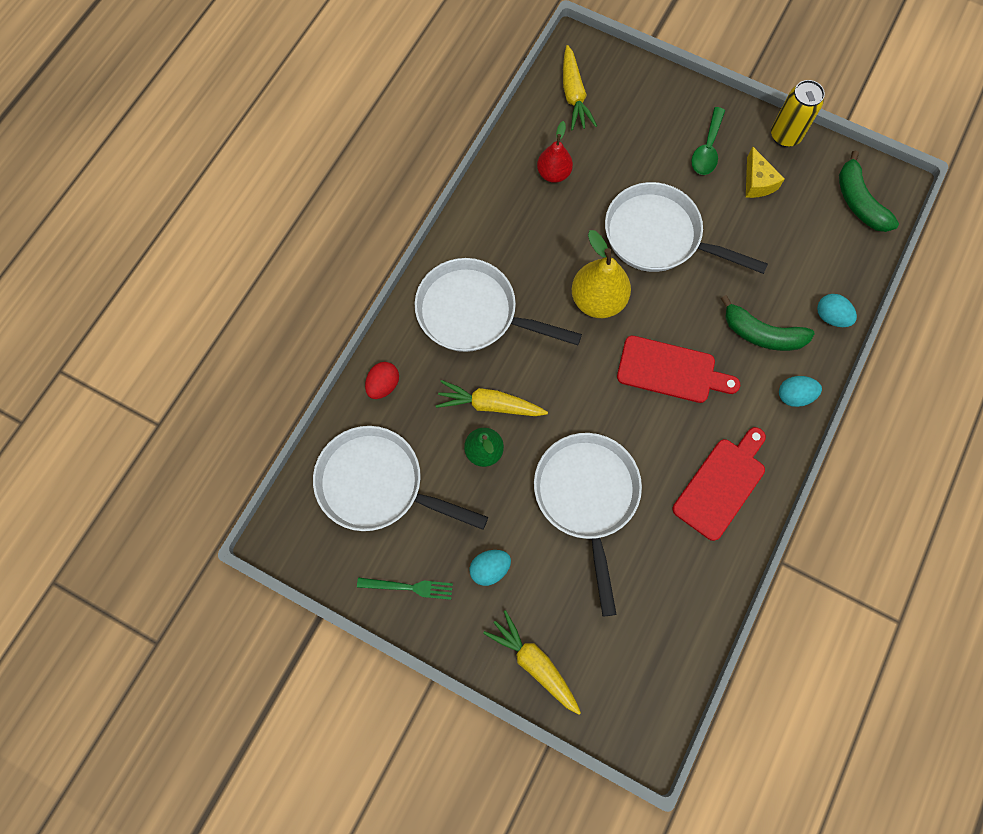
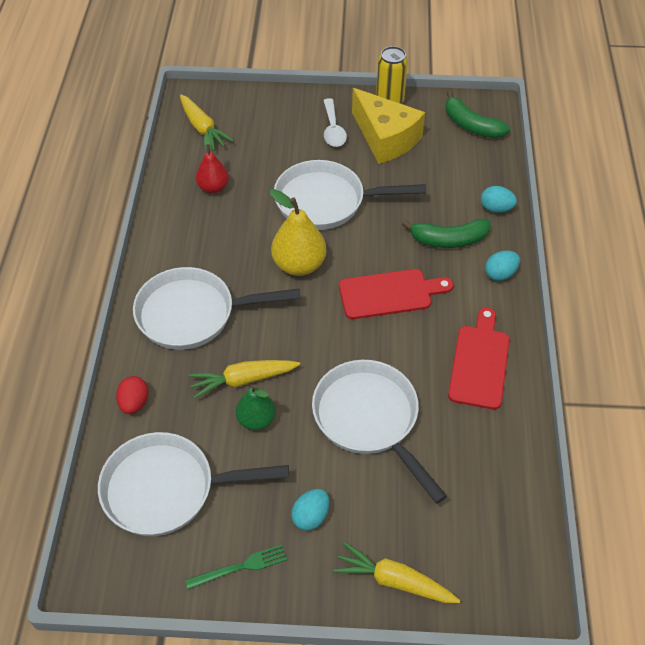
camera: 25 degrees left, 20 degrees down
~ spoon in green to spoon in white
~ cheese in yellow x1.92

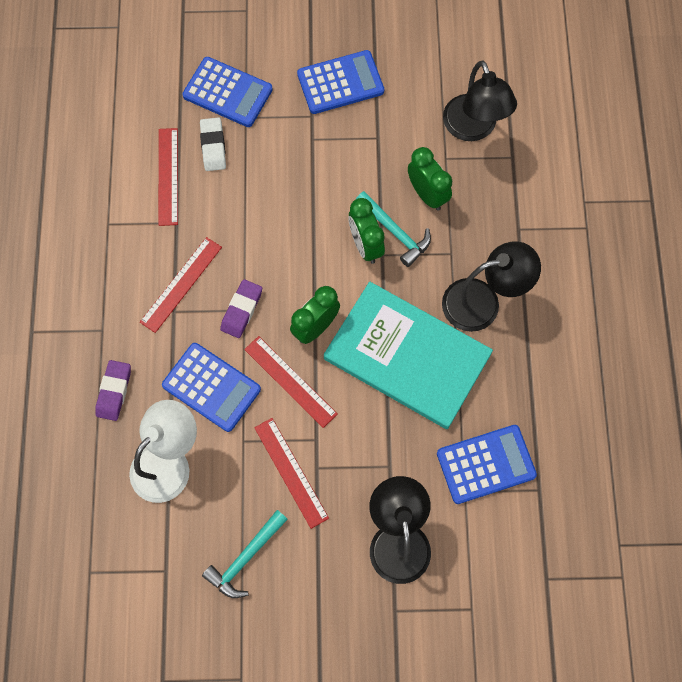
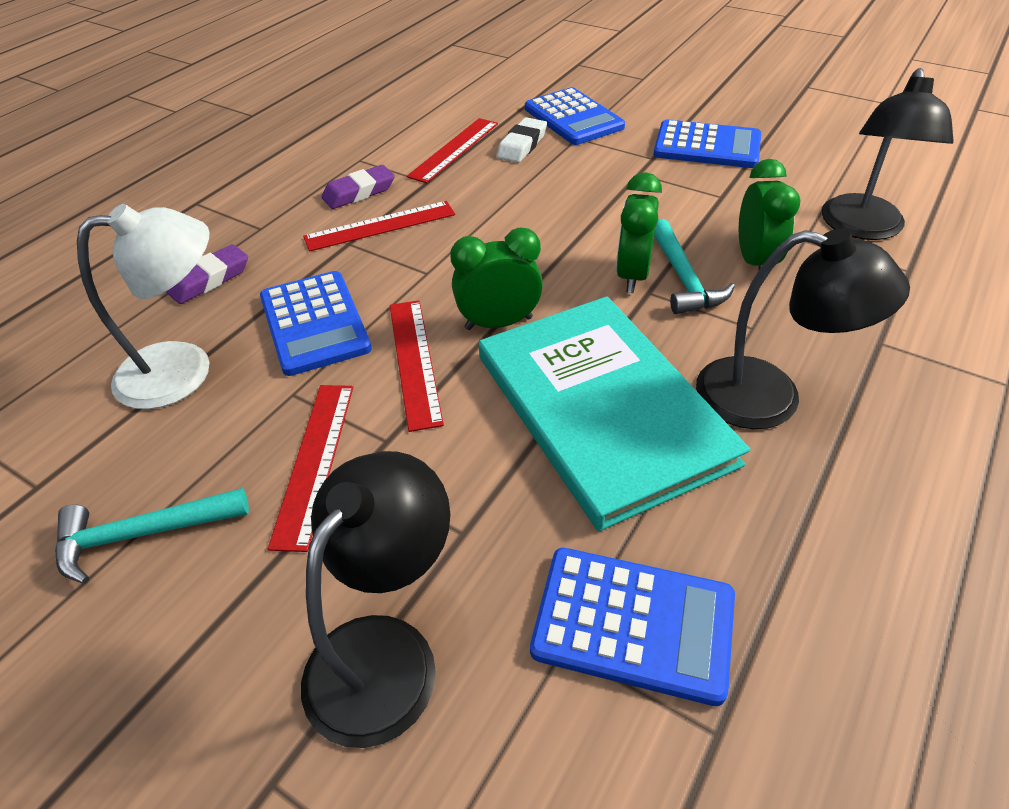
camera: 35 degrees right, 25 degrees down
~ eraser in purple (2nd from left)

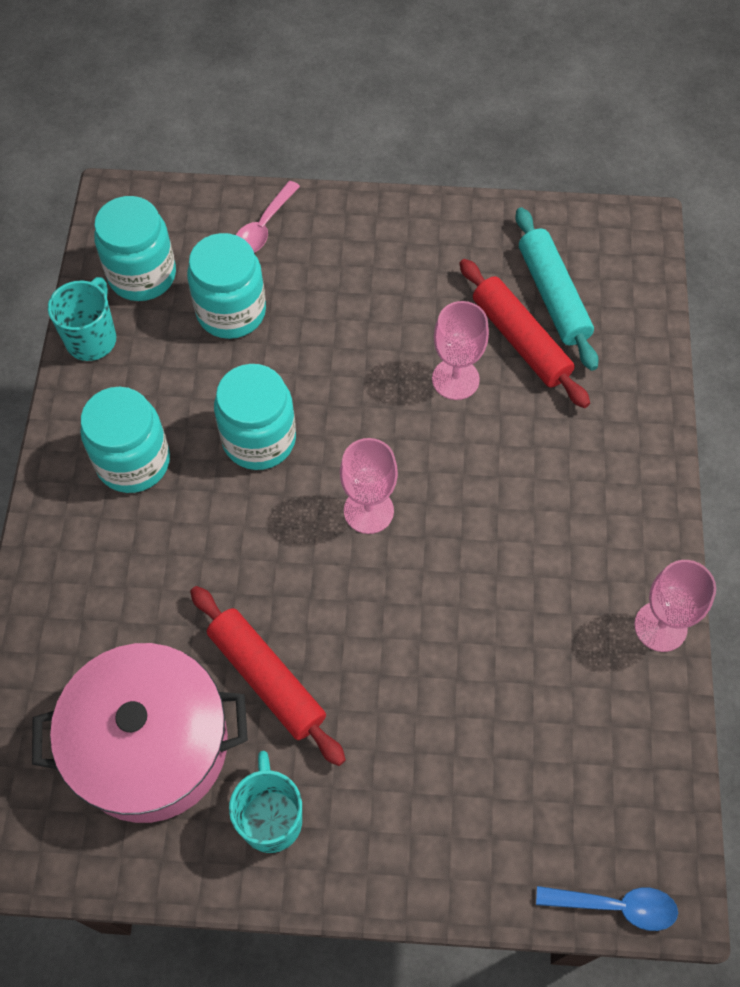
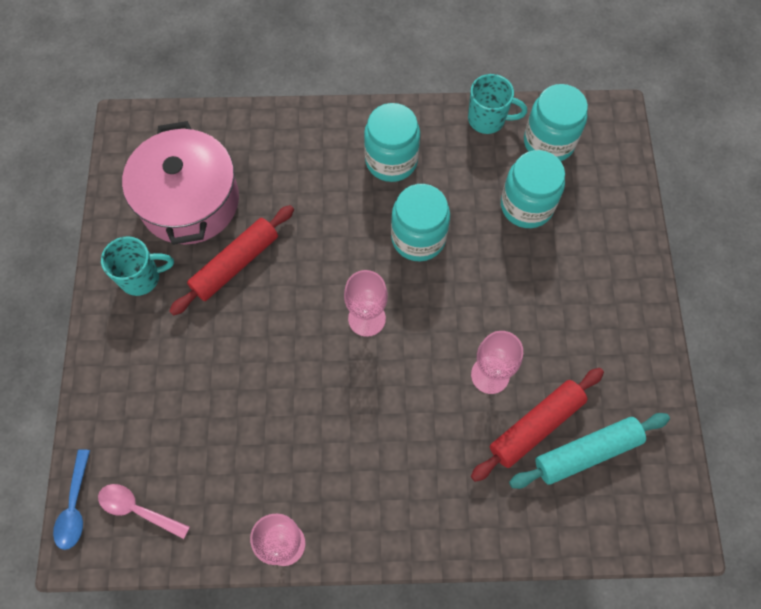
camera: 85 degrees right, 5 degrees up
~ spoon in pink

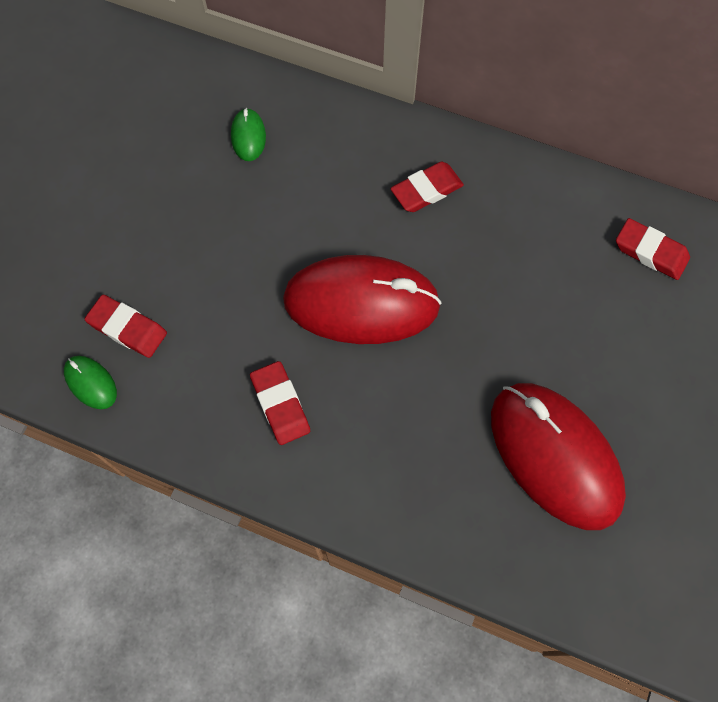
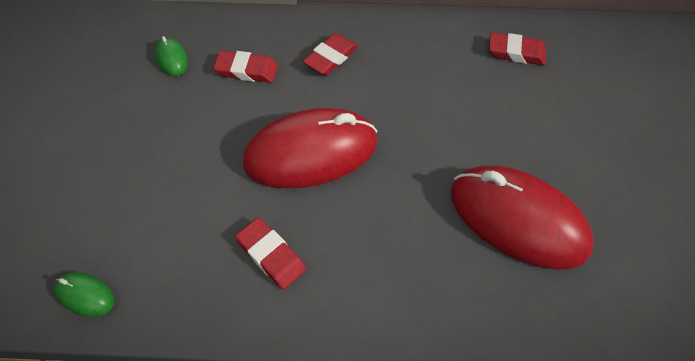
camera: 20 degrees left, 10 degrees down
~ eraser in red (1st from left)

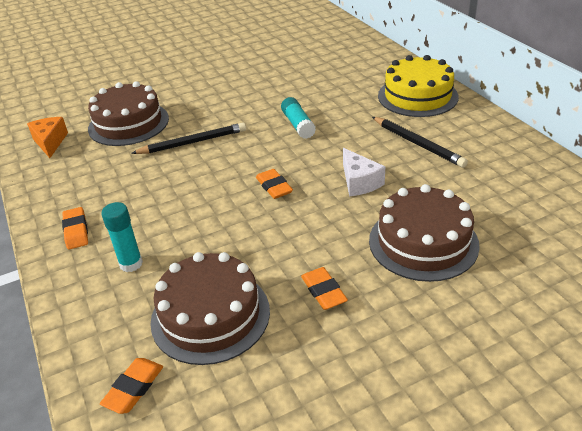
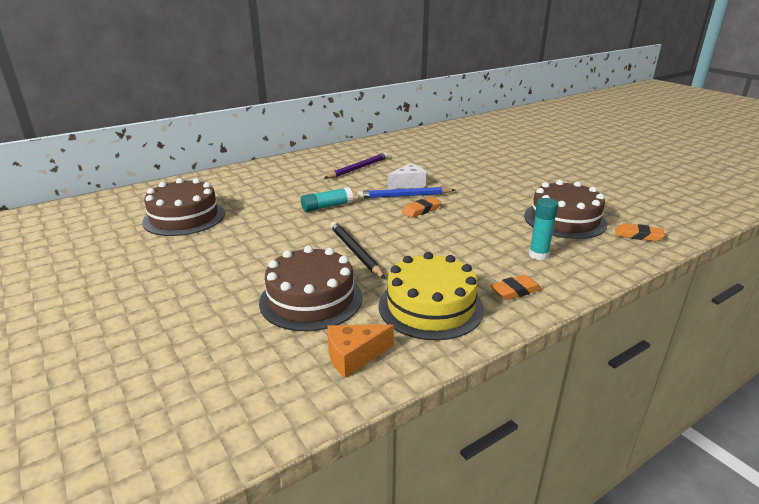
camera: 100 degrees left, 10 degrees down
- eraser in orange (4th from left)
~ cake in brown (3rd from left in the first image) to cake in brown (1st from left)
~ pencil in black (2nd from left) to pencil in purple
~ cake in yellow
+ pencil in blue

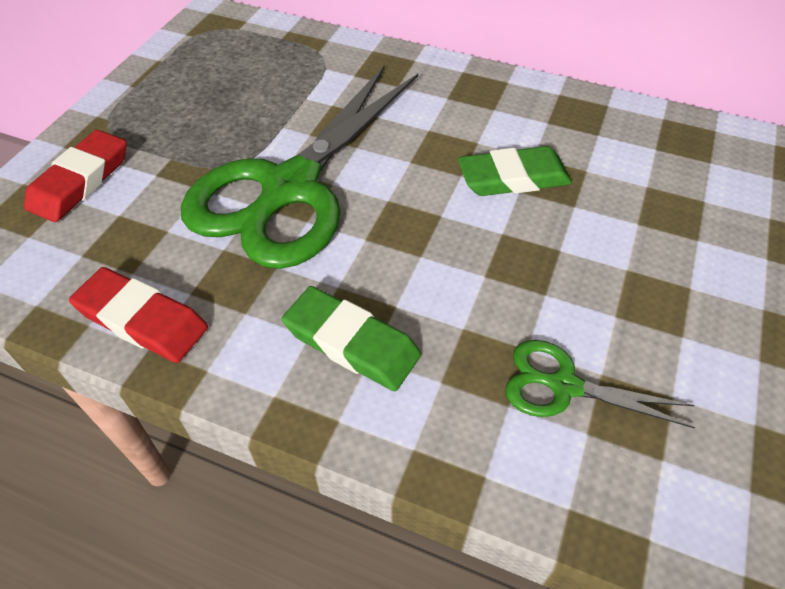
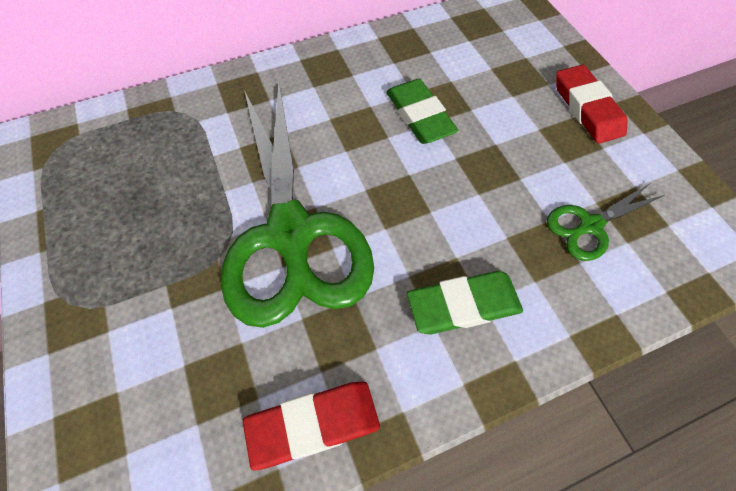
camera: 45 degrees left, 10 degrees up
~ eraser in red (1st from left in the first image) to eraser in red (2nd from left)
~ eraser in green (2nd from left in the first image) 60 degrees counterclockwise

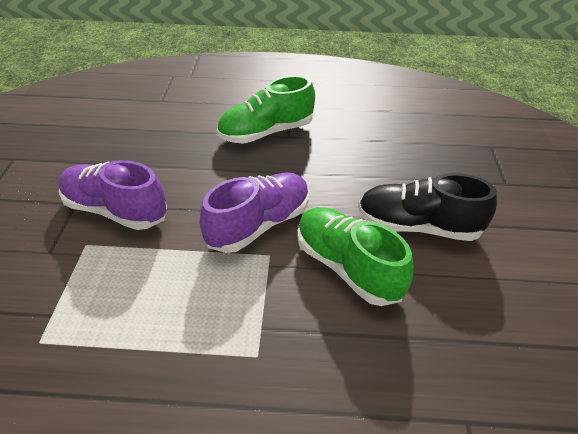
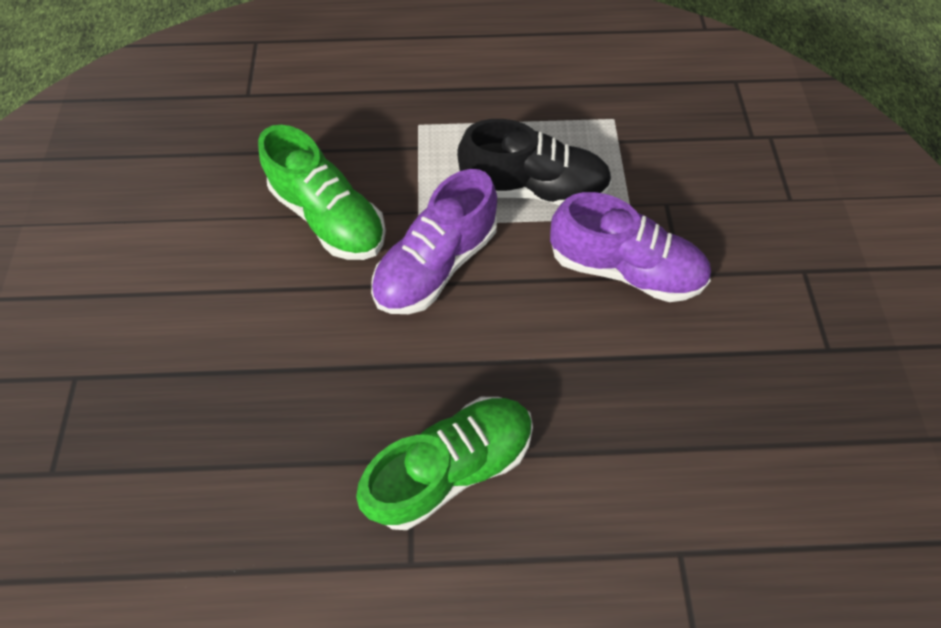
camera: 175 degrees right, 20 degrees up
~ shoe in black

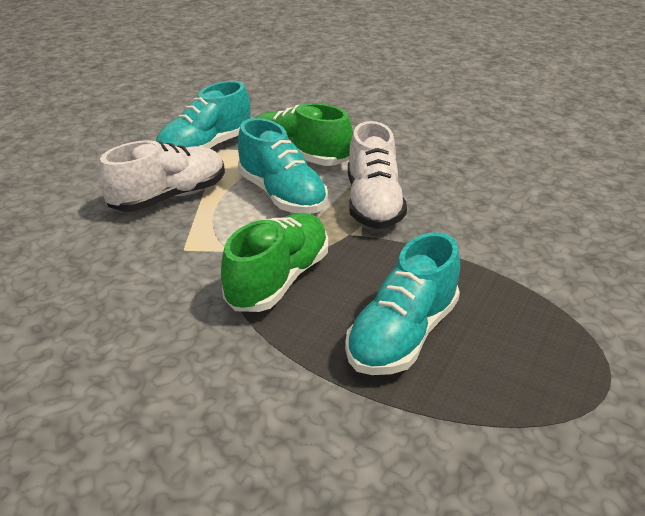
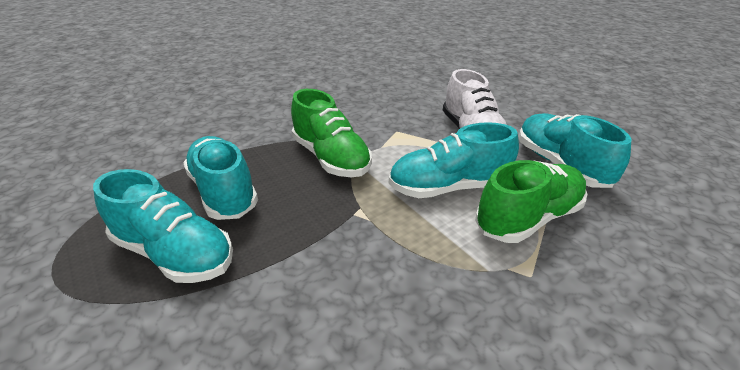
camera: 115 degrees right, 0 degrees up
- shoe in white (2nd from left)
+ shoe in turquoise (1st from left)

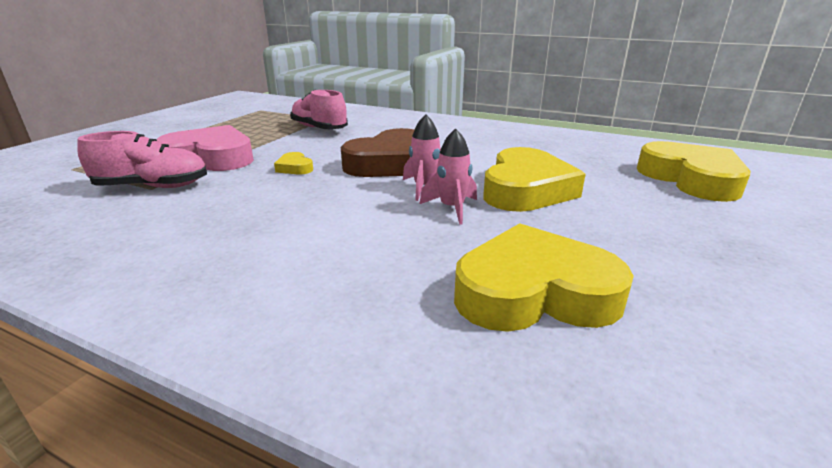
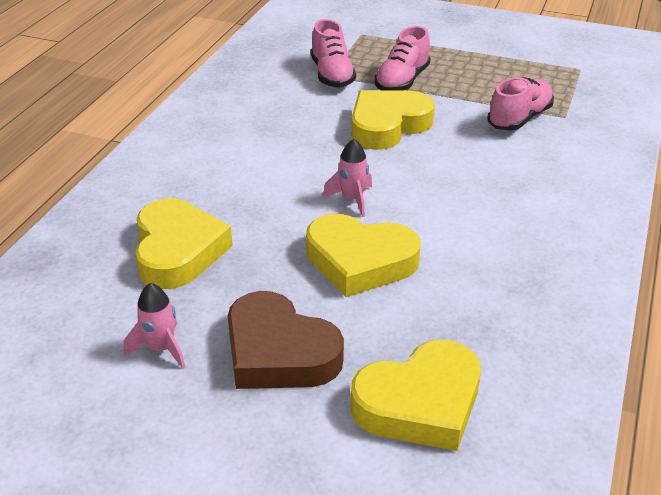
camera: 85 degrees right, 10 degrees up
~ heart in pink to shoe in pink (2nd from left)
~ heart in yellow (1st from left in the first image) x2.33
~ heart in brown
~ rocket in pink (2nd from left in the first image) to rocket in pink (1st from left)

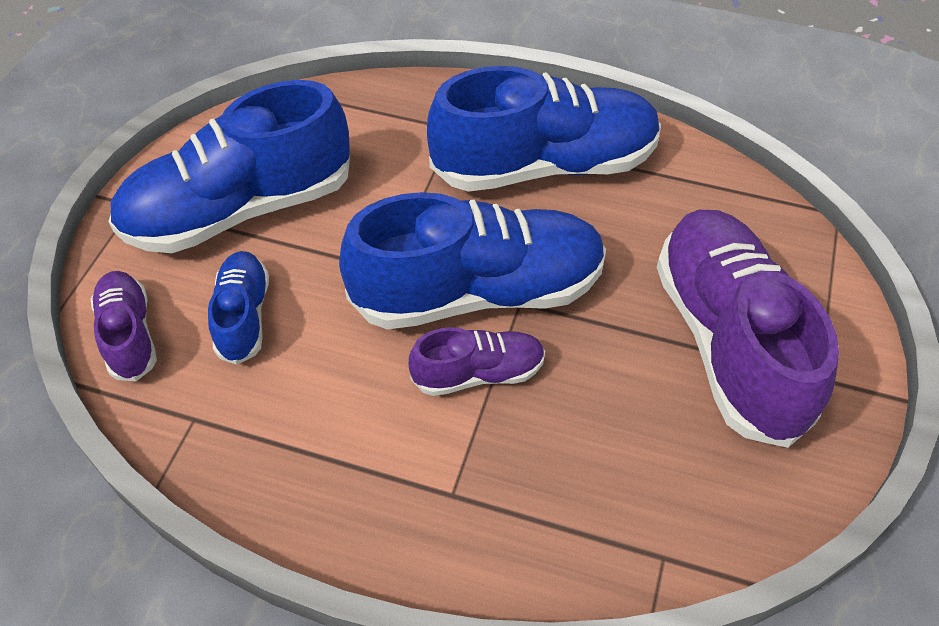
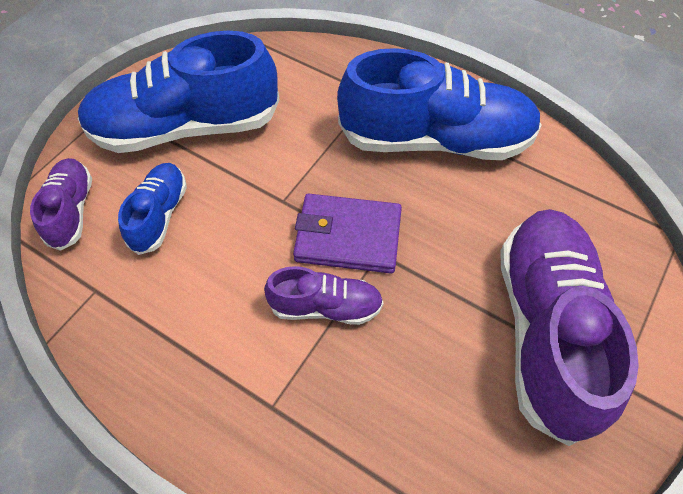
camera: 15 degrees right, 5 degrees up
~ shoe in blue (3rd from left) to wallet in purple

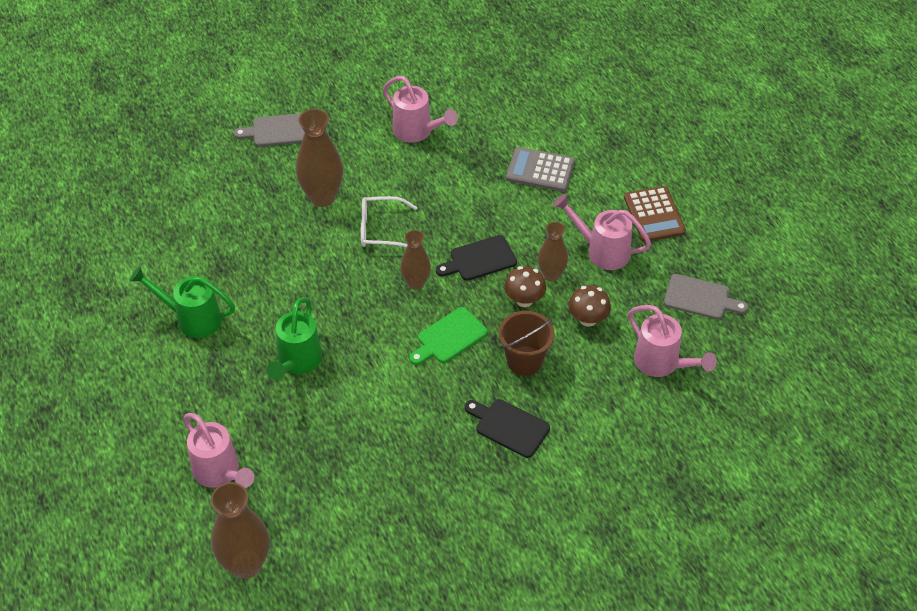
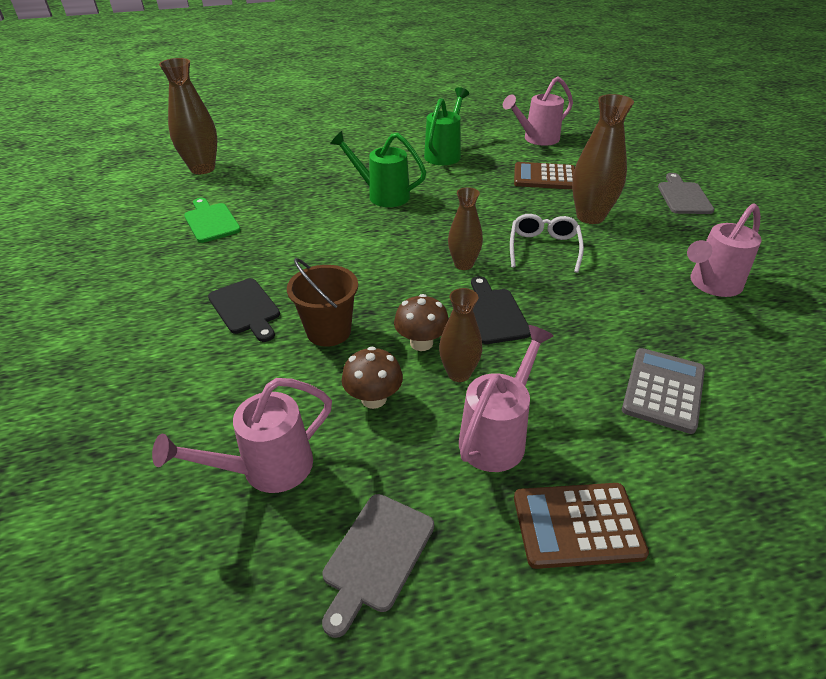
camera: 100 degrees right, 10 degrees down
~ watering can in pink (1st from left in the first image) to watering can in pink (3rd from left)
~ cutting board in green
~ cutting board in black (2nd from left in the first image) 105 degrees clockwise
+ calculator in brown (1st from left)

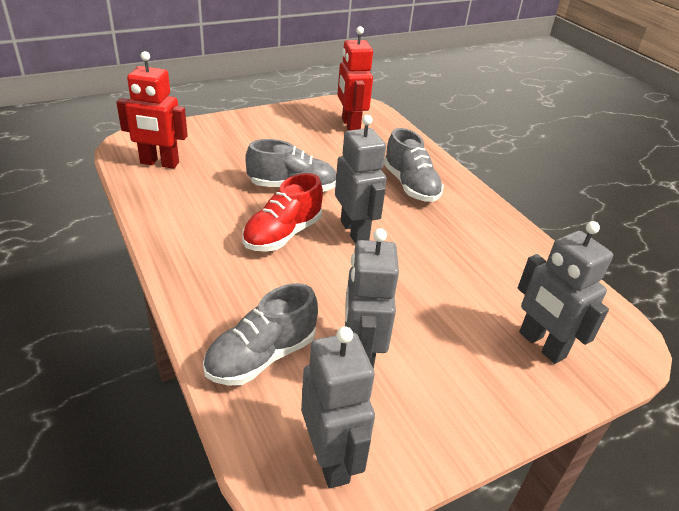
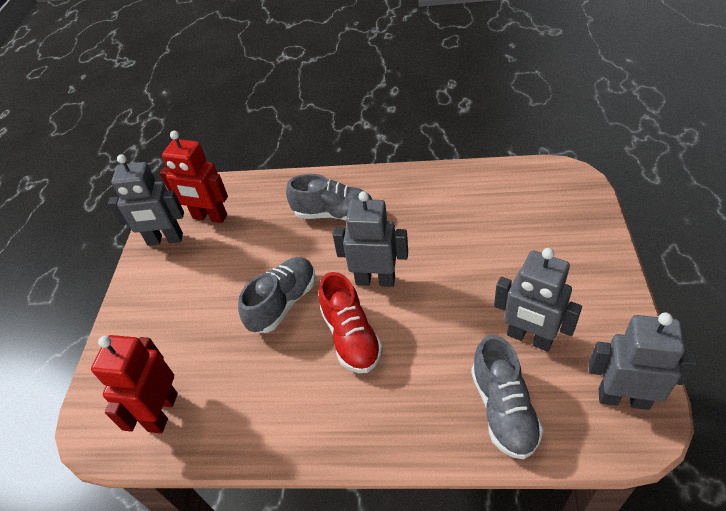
camera: 50 degrees left, 10 degrees up
~ robot in red (1st from left) 150 degrees clockwise
~ robot in grey (4th from left in the first image) to robot in grey (1st from left)

